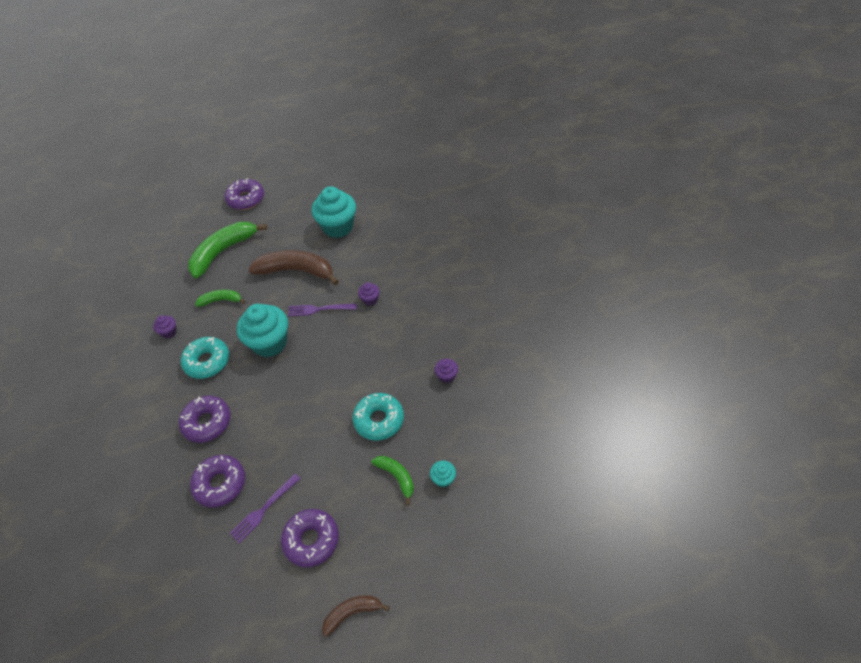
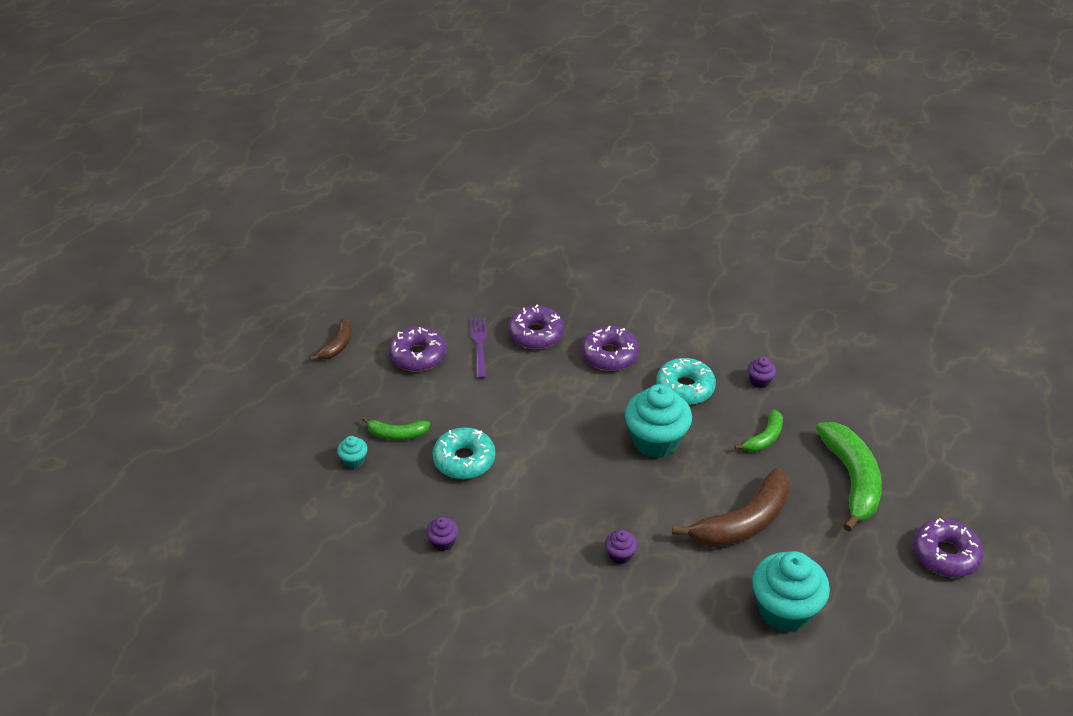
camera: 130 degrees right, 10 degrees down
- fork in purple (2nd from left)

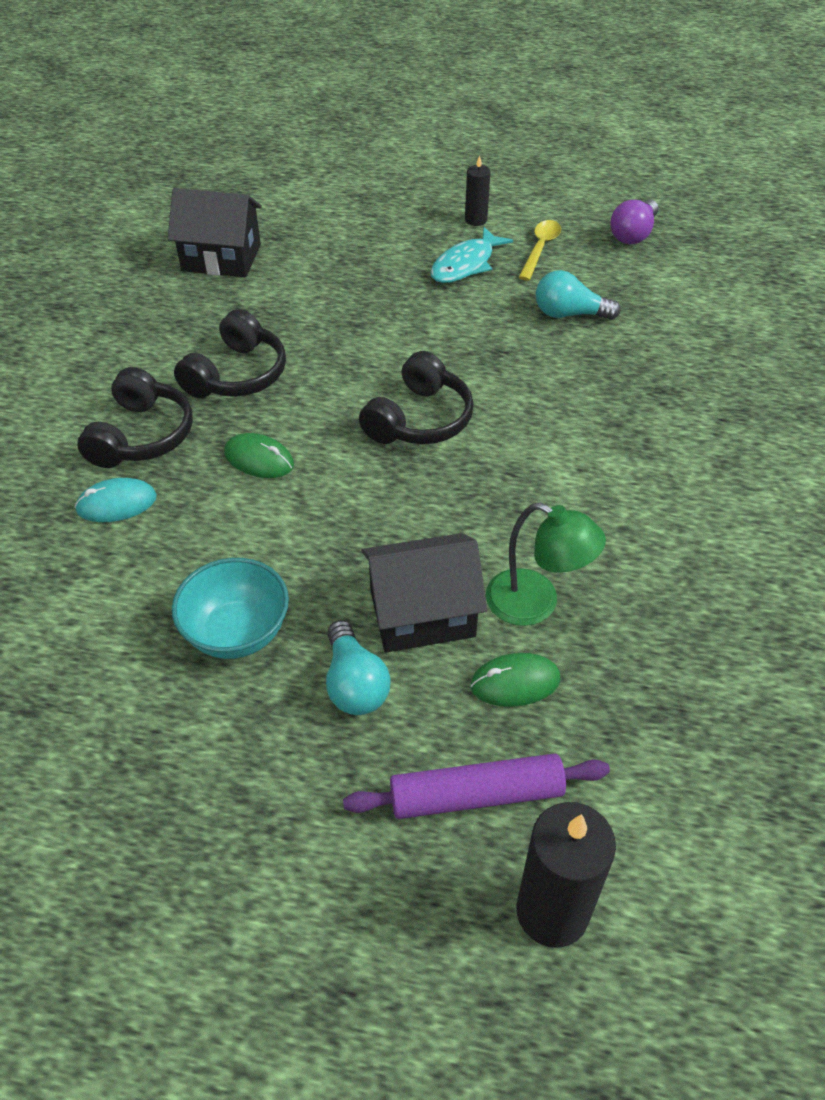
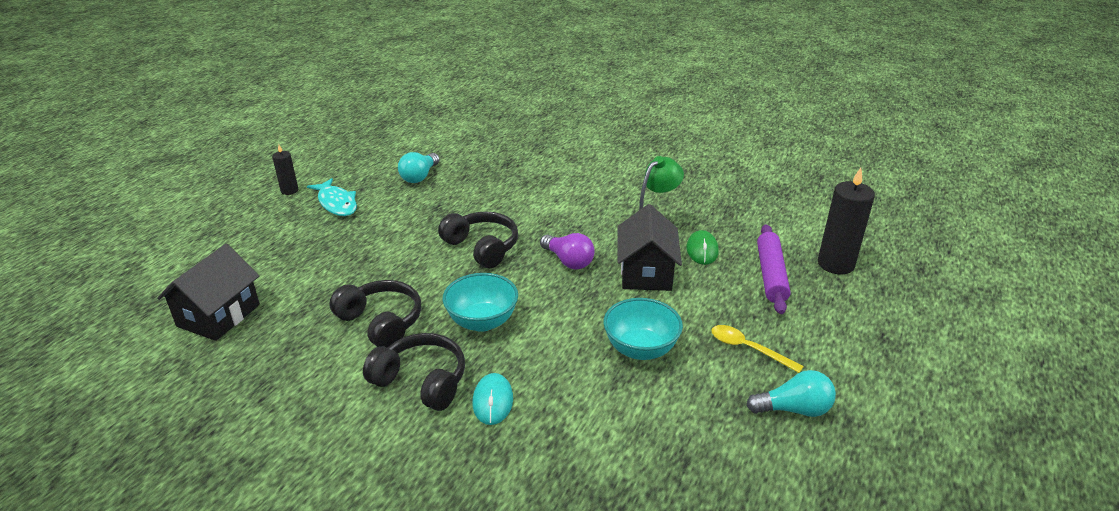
camera: 75 degrees left, 15 degrees down
~ mouse in green (1st from left) to bowl in turquoise (1st from left)
~ light bulb in turquoise (1st from left in the first image) to light bulb in turquoise (2nd from left)
~ spoon in yellow
~ light bulb in purple

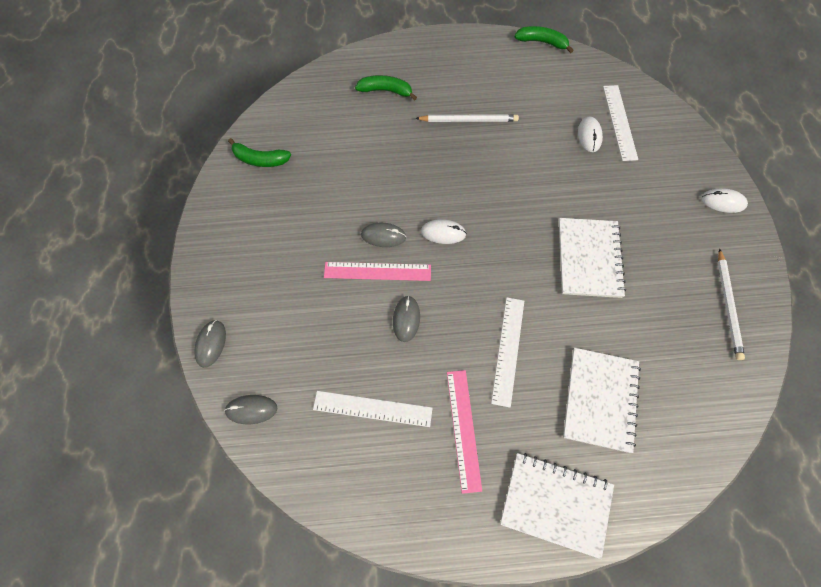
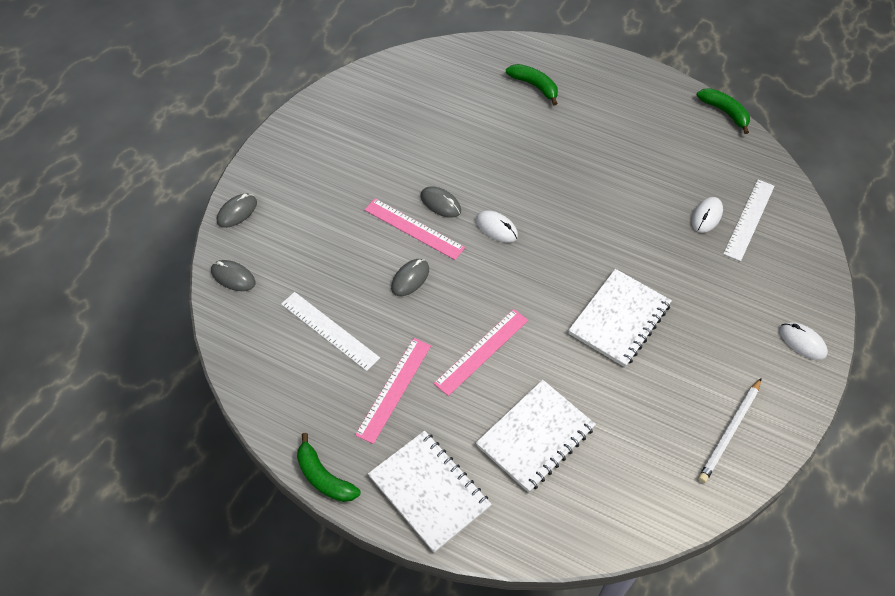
camera: 30 degrees right, 10 degrees down
~ banana in green (1st from left)
- pencil in white (1st from left)
~ ruler in white (2nd from left) to ruler in pink (3rd from left)

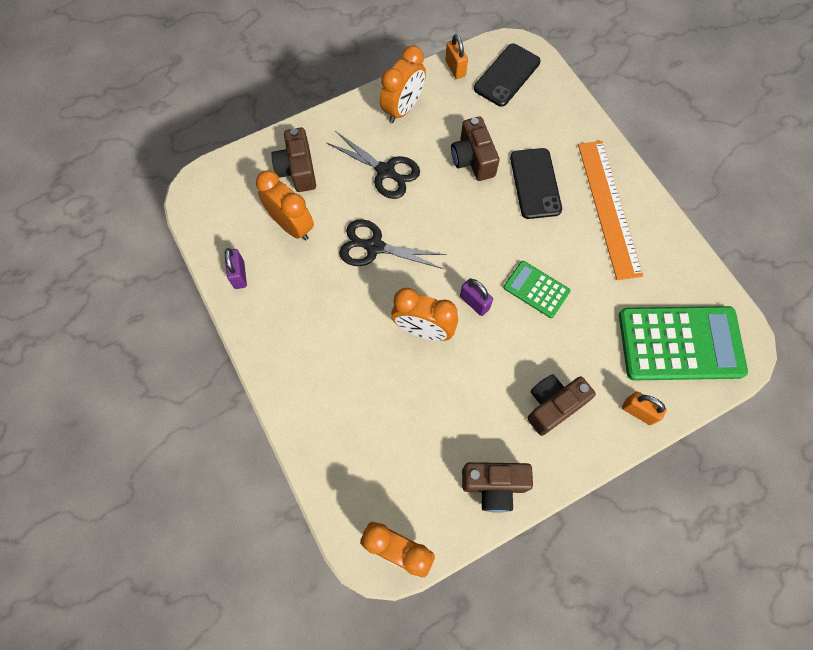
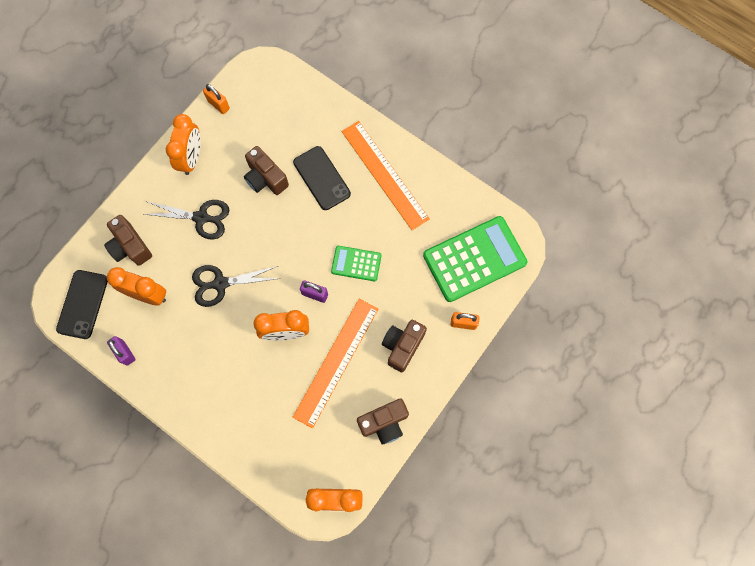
camera: 25 degrees left, 5 degrees up
~ phone in black (1st from left)
+ ruler in orange (1st from left)

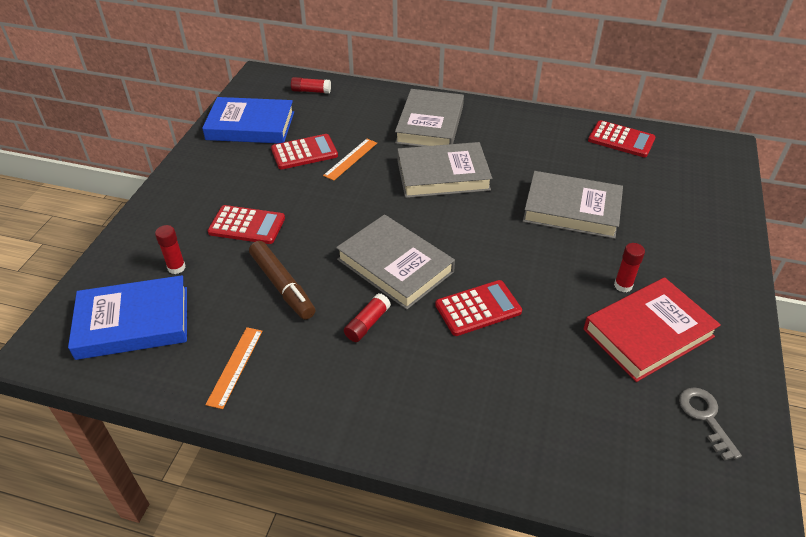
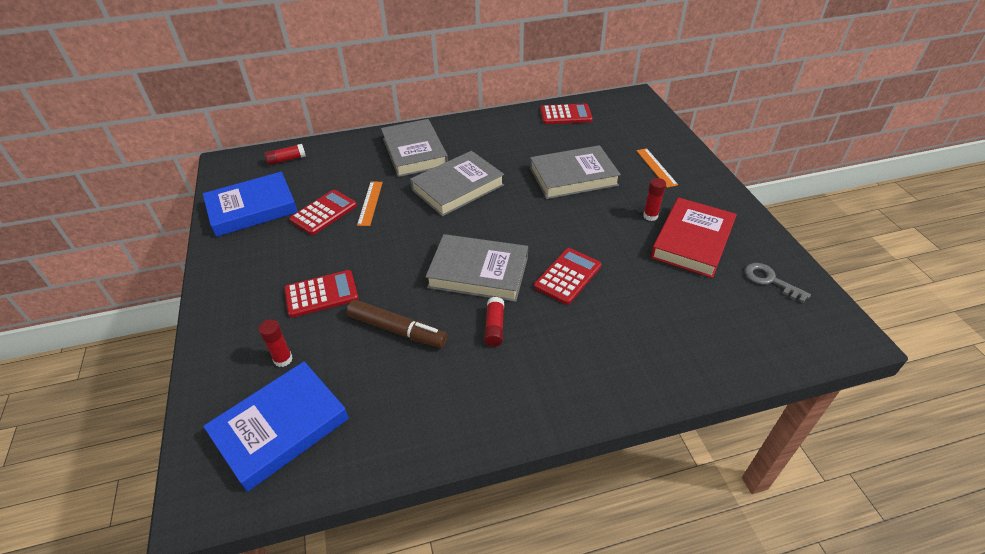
camera: 30 degrees left, 0 degrees up
~ ruler in orange (1st from left in the first image) to ruler in orange (2nd from left)

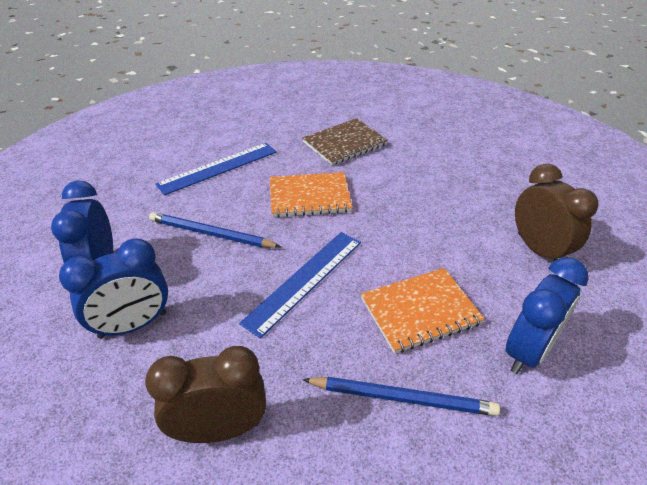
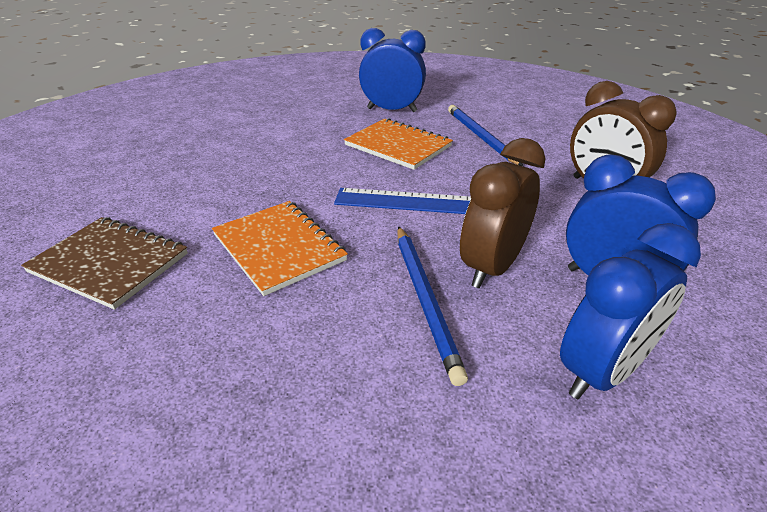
camera: 120 degrees left, 5 degrees down
- ruler in blue (1st from left)
~ clock in brown (2nd from left in the first image) to clock in brown (1st from left)

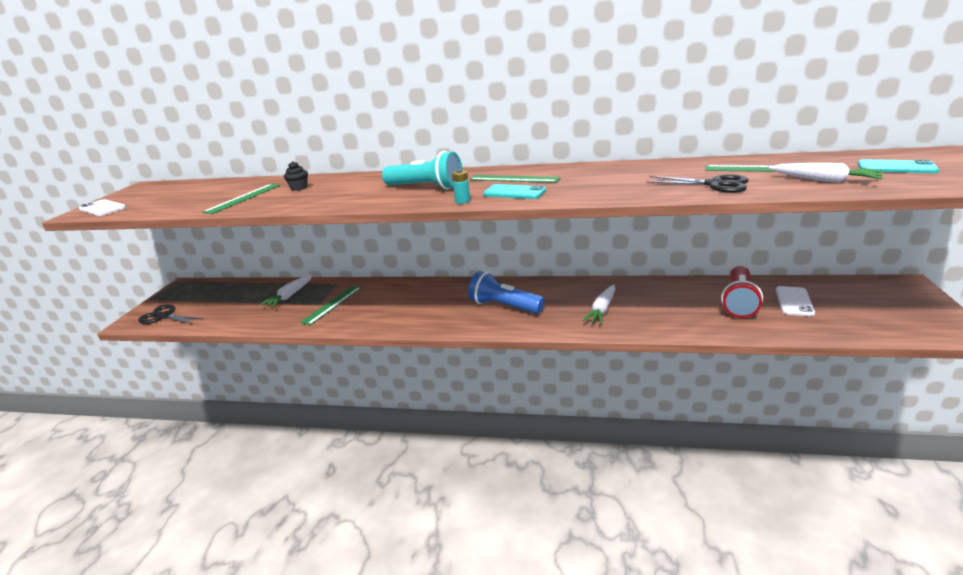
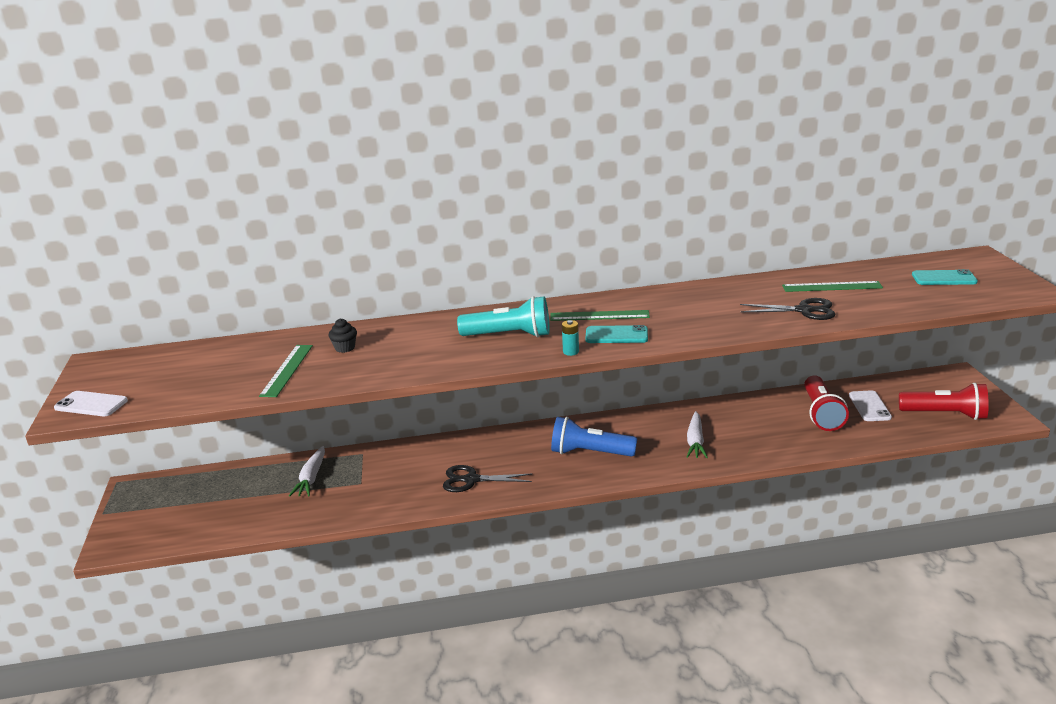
camera: 20 degrees left, 0 degrees up
~ scissors in black (1st from left)
- ruler in green (2nd from left)
- carrot in white (3rd from left)
+ flashlight in red (2nd from left)

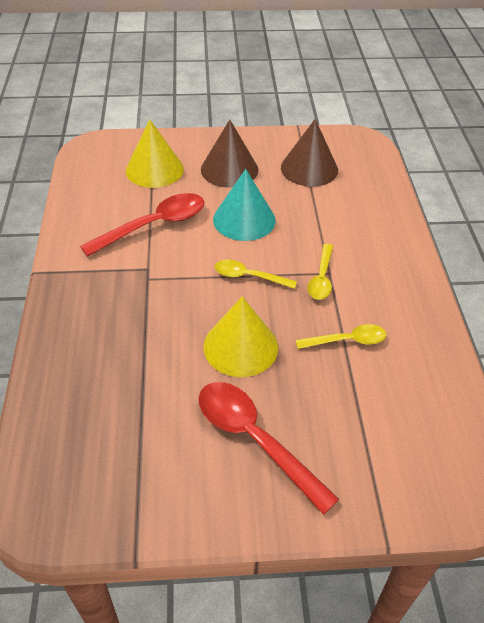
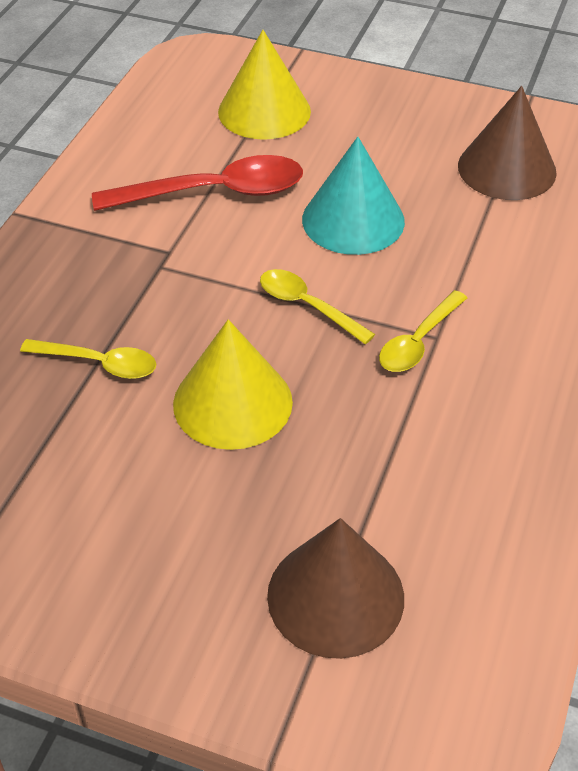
camera: 25 degrees right, 0 degrees up
- spoon in red (2nd from left)
~ cone in brown (1st from left)
~ spoon in yellow (3rd from left in the first image) to spoon in yellow (1st from left)

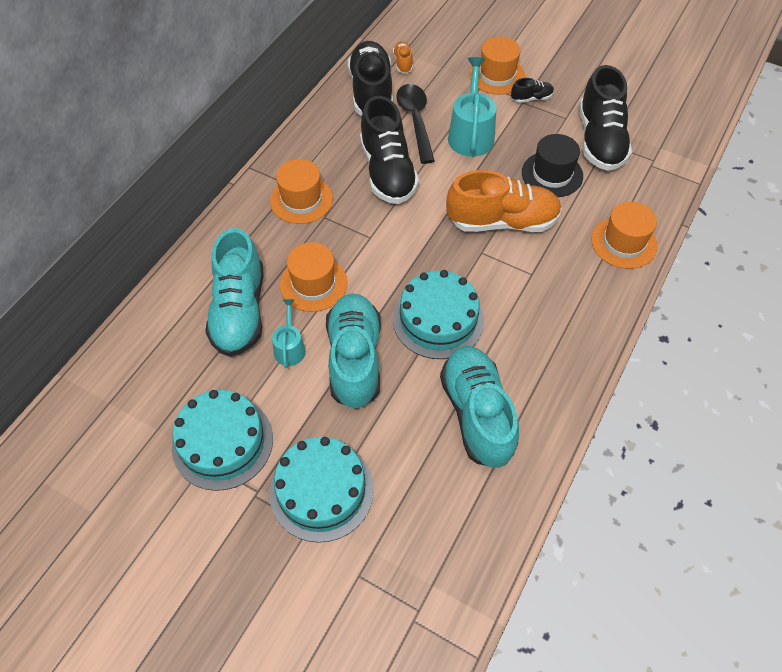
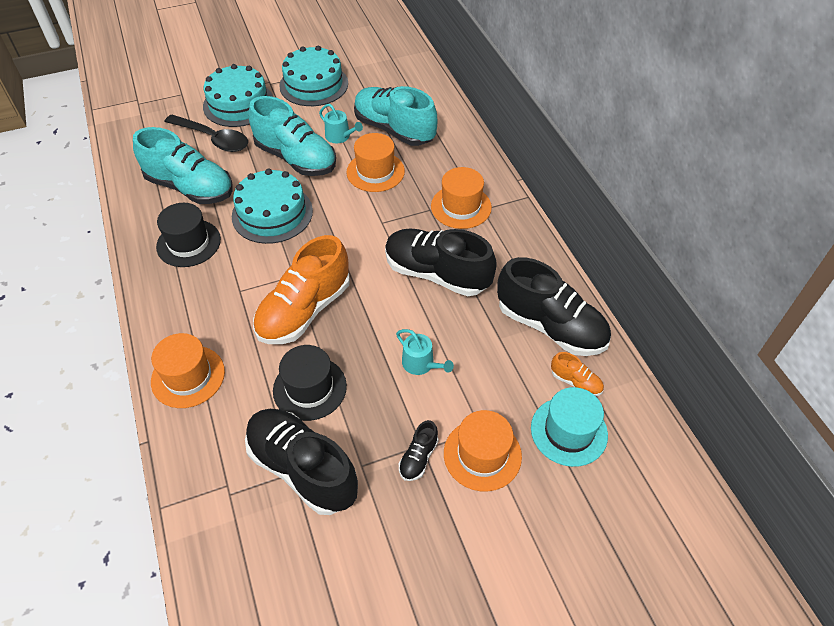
camera: 130 degrees right, 5 degrees down
~ spoon in black
~ watering can in turquoise (2nd from left) x0.57
+ hat in black (1st from left)
+ hat in turquoise

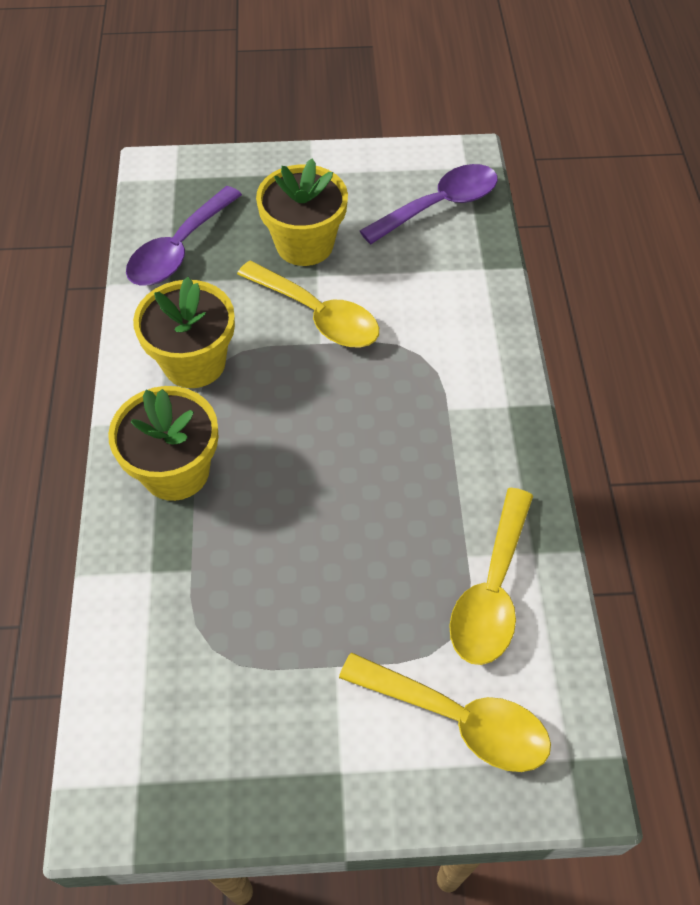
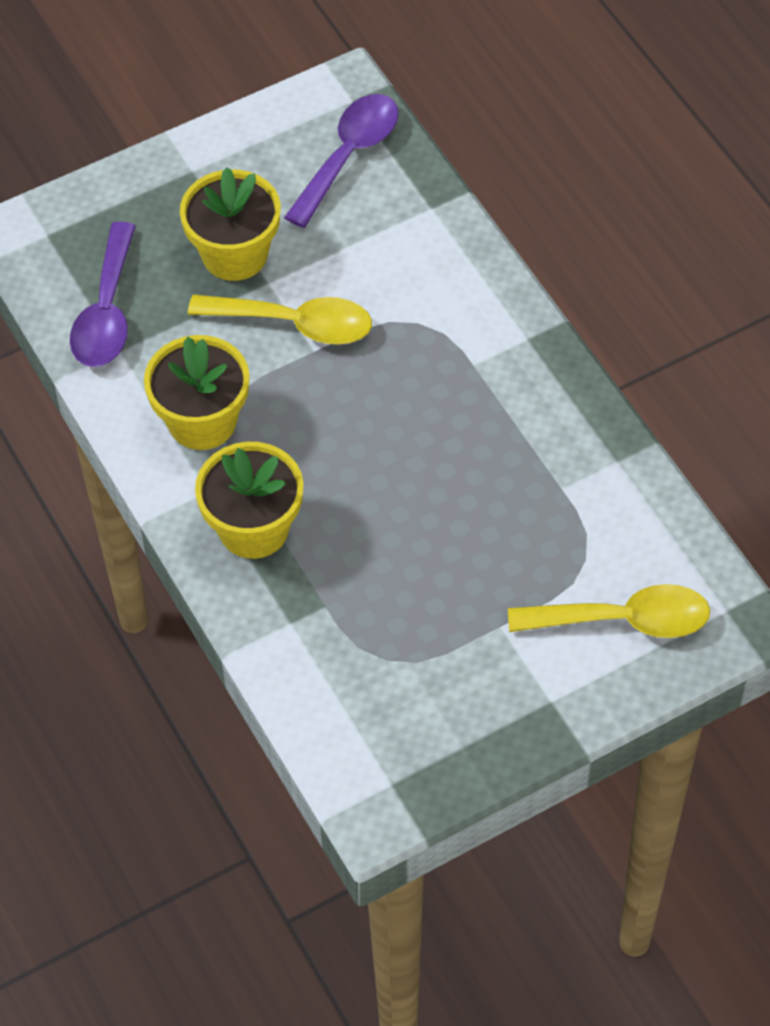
camera: 25 degrees left, 0 degrees up
- spoon in yellow (3rd from left)

